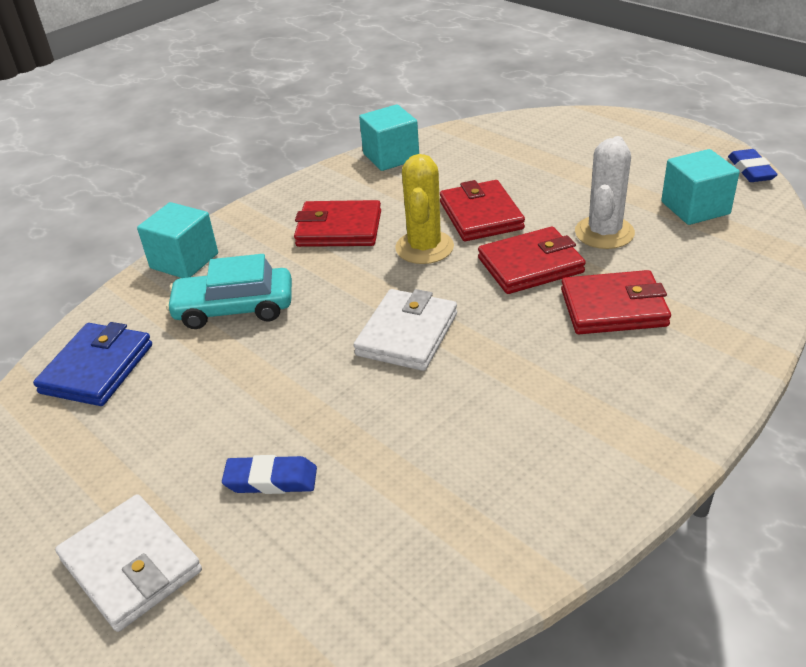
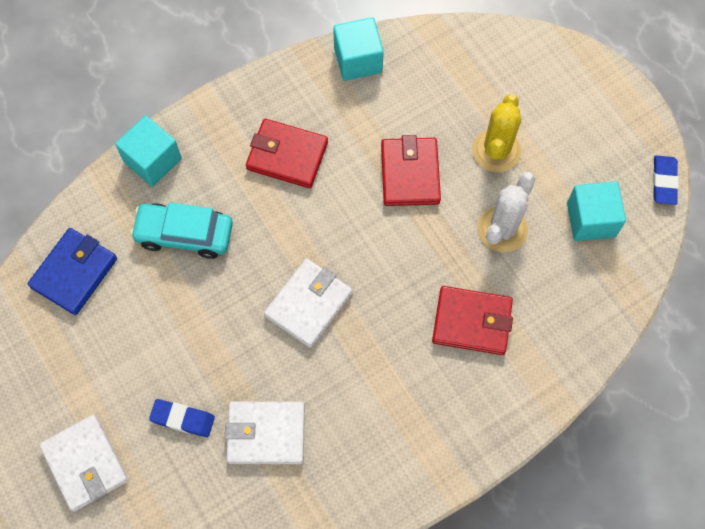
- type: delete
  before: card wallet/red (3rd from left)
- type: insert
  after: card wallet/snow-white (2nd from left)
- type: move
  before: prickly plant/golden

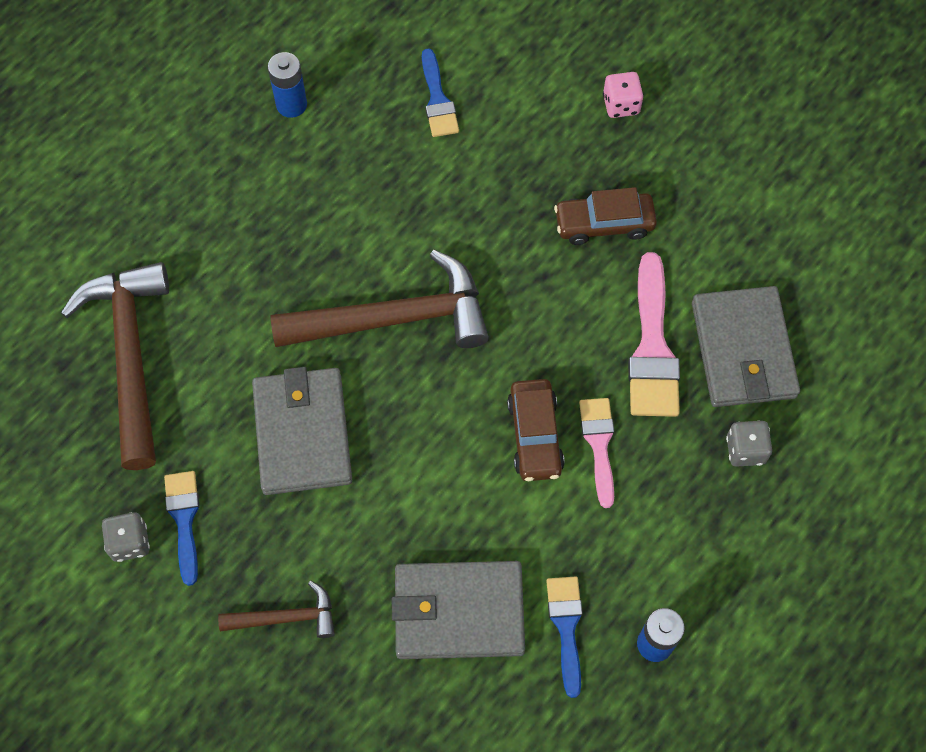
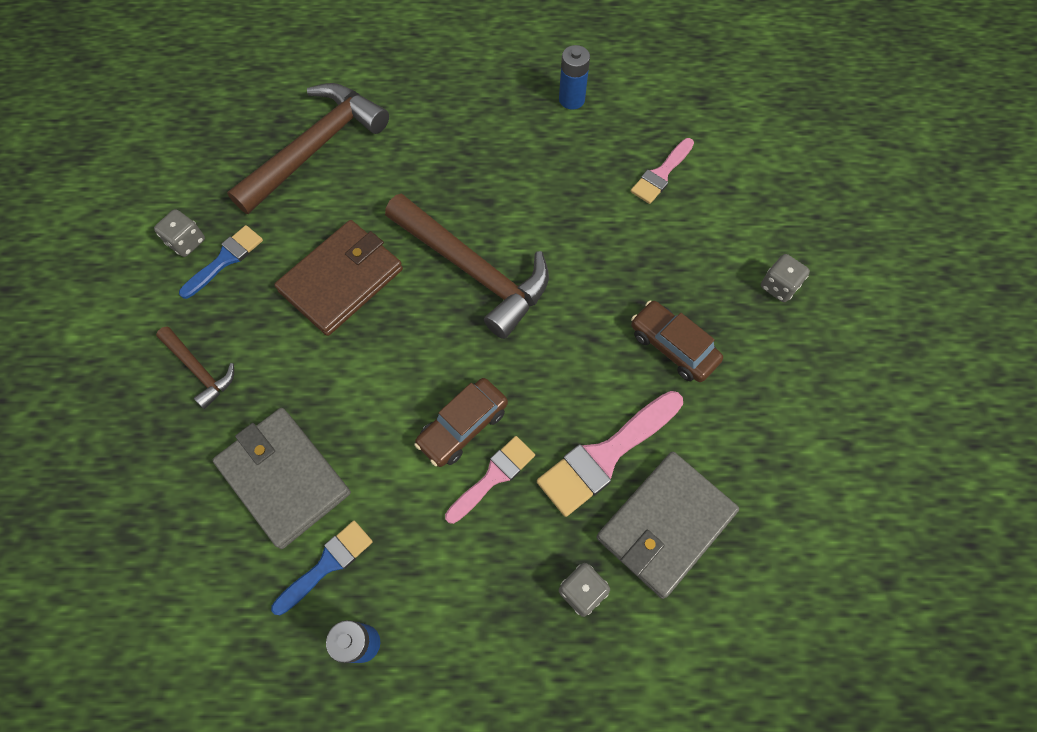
- type: recolor
  before: card wallet/grey (1st from left)
  after: card wallet/dark brown
- type: recolor
  before: paintbrush/cobalt (2nd from left)
  after: paintbrush/pink (3rd from left)
- type: recolor
  before: die/pink
  after: die/grey (3rd from left)

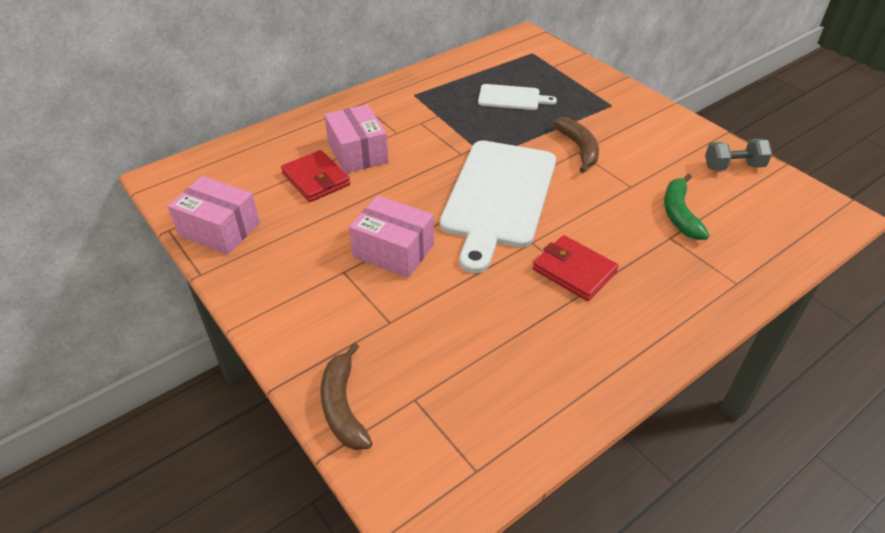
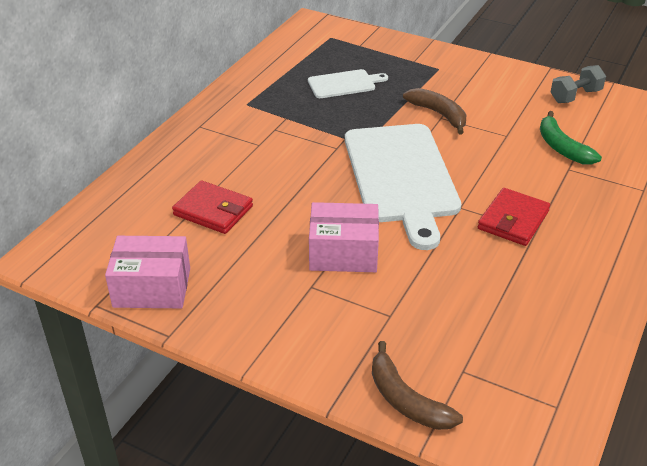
- type: delete
  before: parcel/pink (2nd from left)
- type: rotate
  before: card wallet/red (2nd from left)
  turn: -75

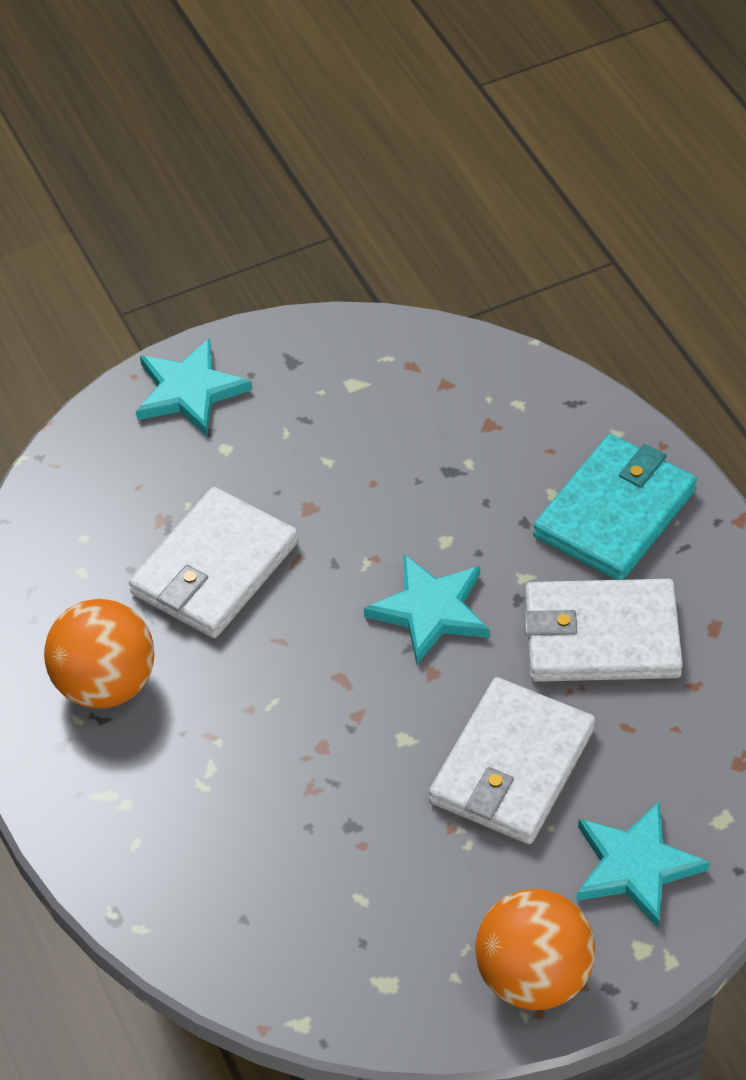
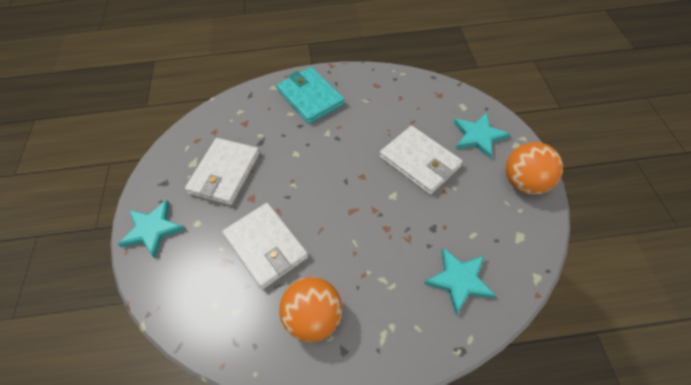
- type: move
  before: star/turquoise (2nd from left)
- type: move
  before: card wallet/snow-white (3rd from left in the first image)
  after: card wallet/snow-white (1st from left)

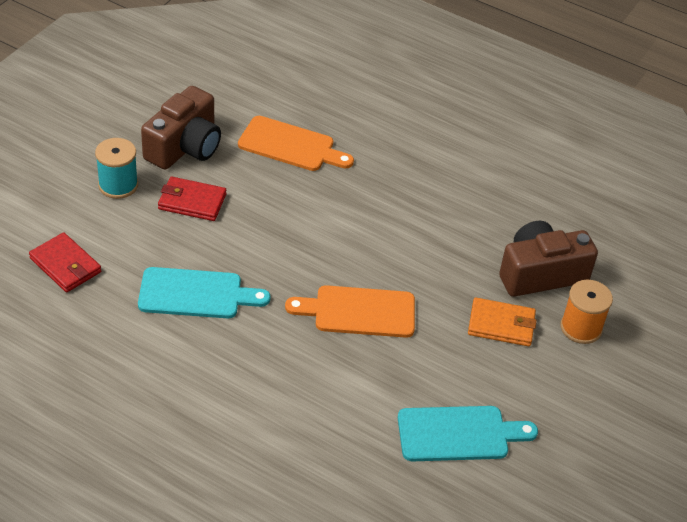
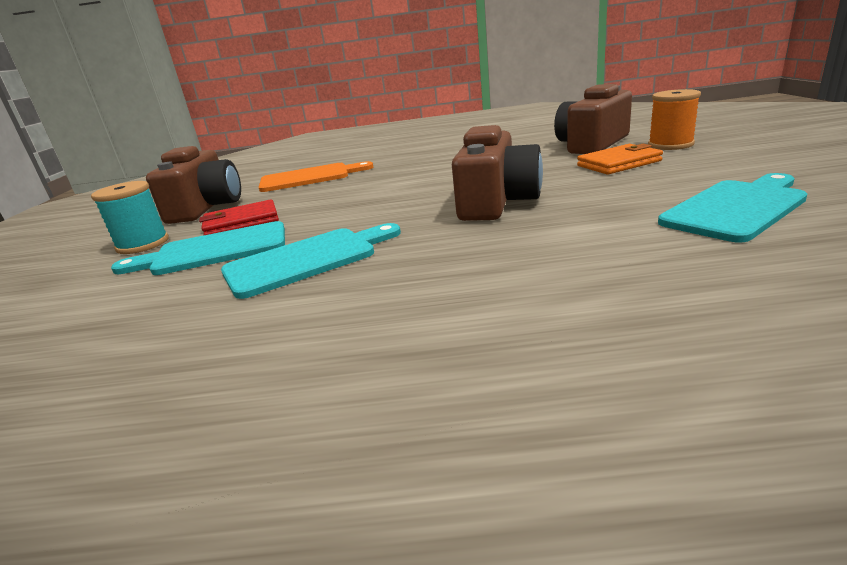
- type: delete
  before: card wallet/red (1st from left)
- type: insert
  after: bread board/turquoise (1st from left)
- type: replace
  before: bread board/orange-coloured (2nd from left)
  after: compact camera/dark brown (2nd from left)

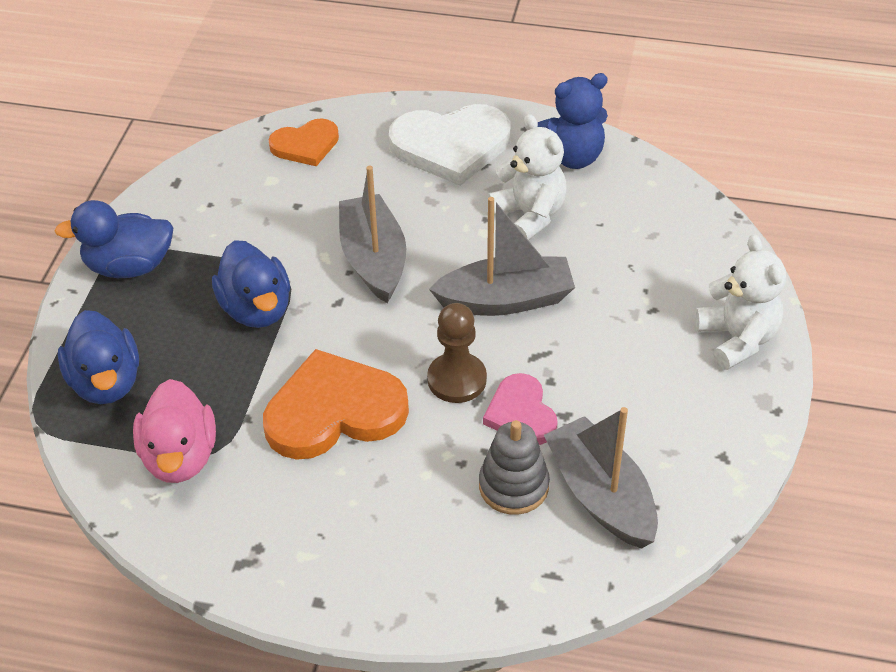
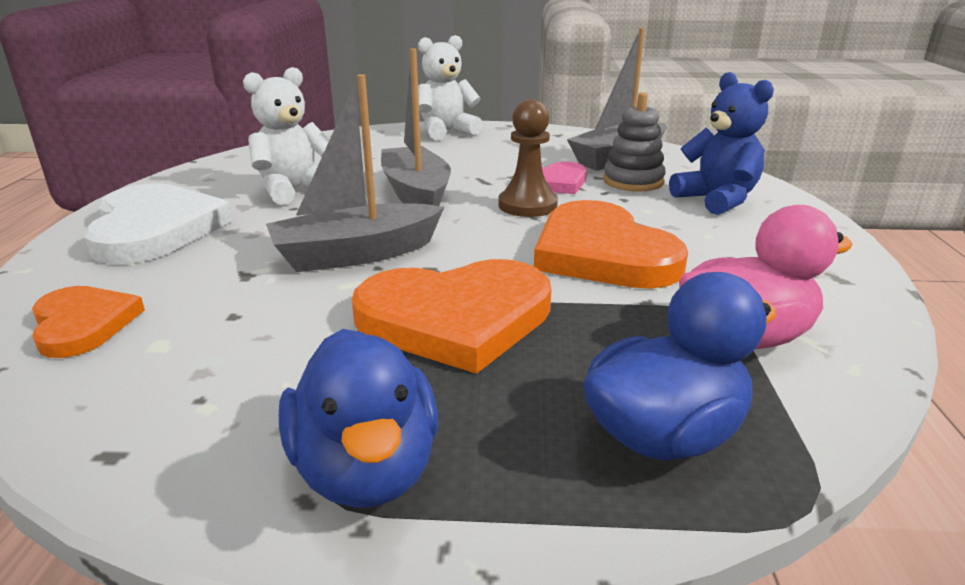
- type: move
  before: teddy/cobalt
- type: replace
  before: rubber duck/cobalt (3rd from left)
  after: heart shape/orange-coloured (2nd from left)

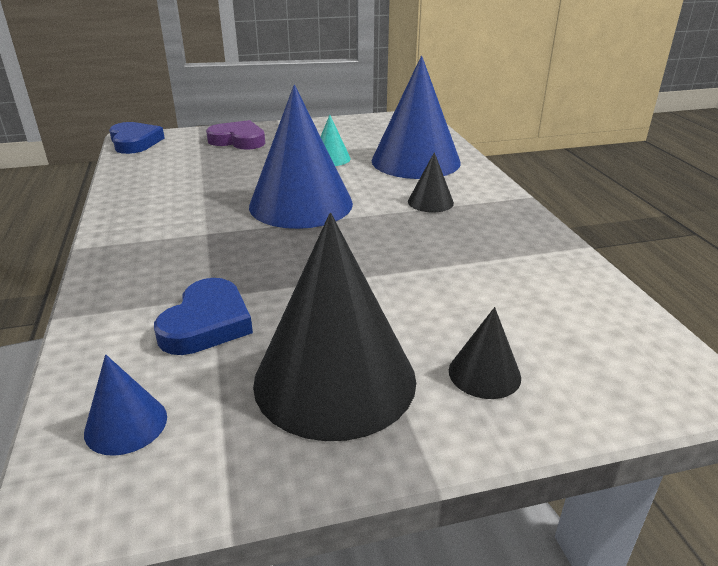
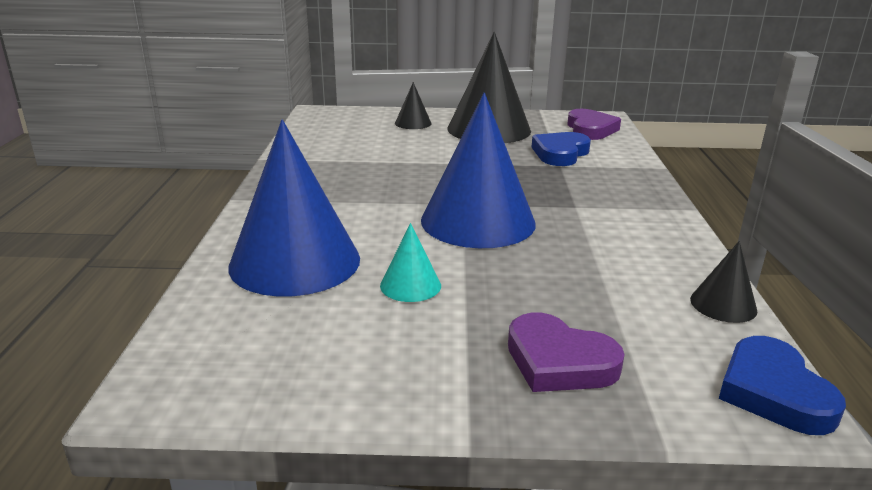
- type: move
  before: cone shape/jet-black (2nd from left in the first image)
  after: cone shape/jet-black (3rd from left)
- type: replace
  before: cone shape/cobalt (1st from left)
  after: heart shape/royal purple (2nd from left)

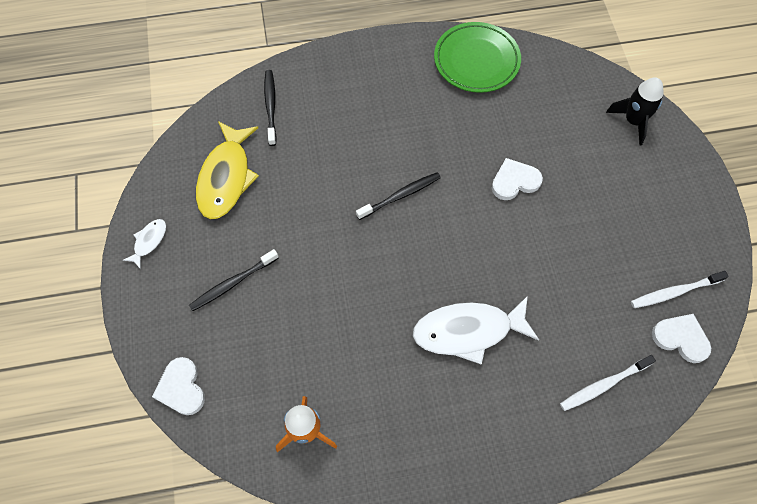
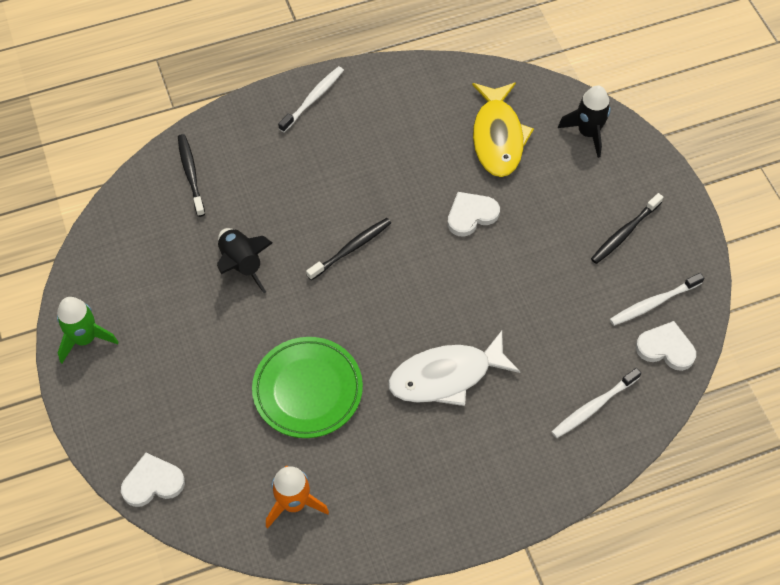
- type: insert
  after: rocket/jet-black (1st from left)
- type: insert
  after: tooth brush/snow-white (1st from left)
- type: move
  before: tooth brush/jet-black (1st from left in the first image)
  after: tooth brush/jet-black (3rd from left)
- type: move
  before: fish figure/golden
- type: move
  before: flat dish/green
- type: replace
  before: fish figure/snow-white (1st from left)
  after: rocket/green
- type: rotate
  before: heart shape/snow-white (1st from left)
  turn: 105

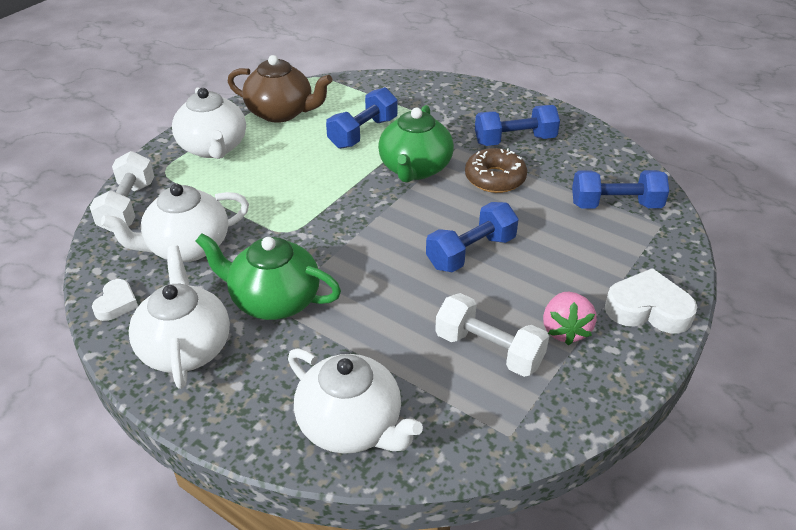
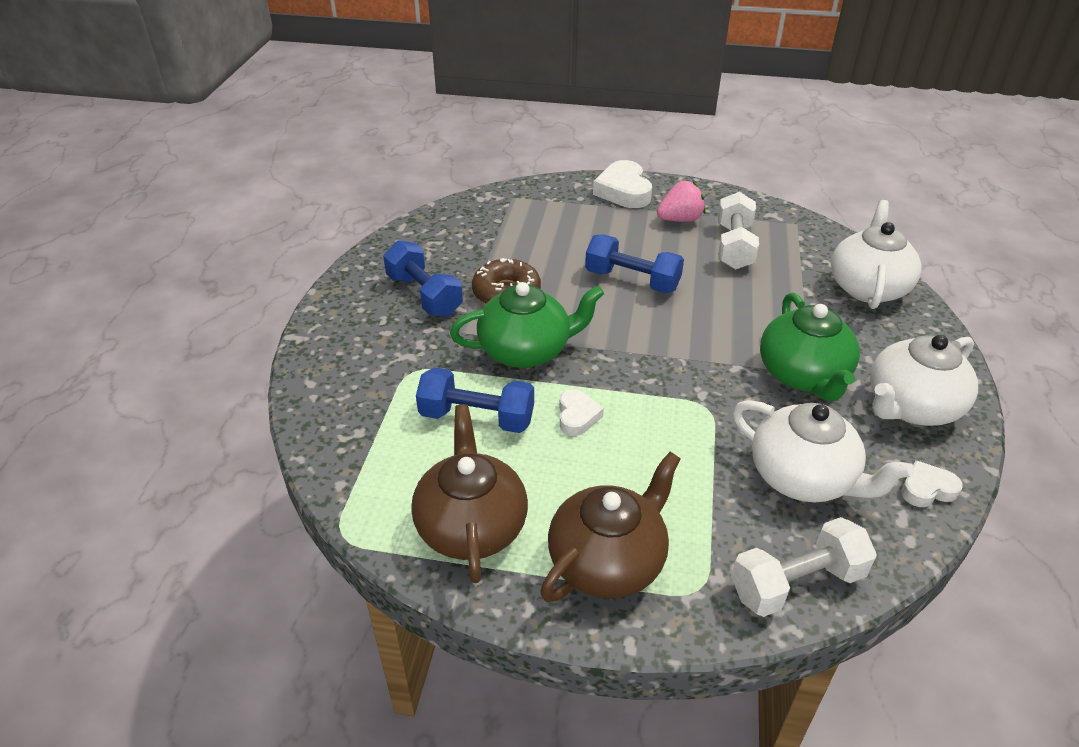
- type: delete
  before: free weight/cobalt (4th from left)
- type: insert
  after: heart shape/snow-white (1st from left)
- type: recolor
  before: china teapot/snow-white (3rd from left)
  after: china teapot/dark brown (2nd from left)

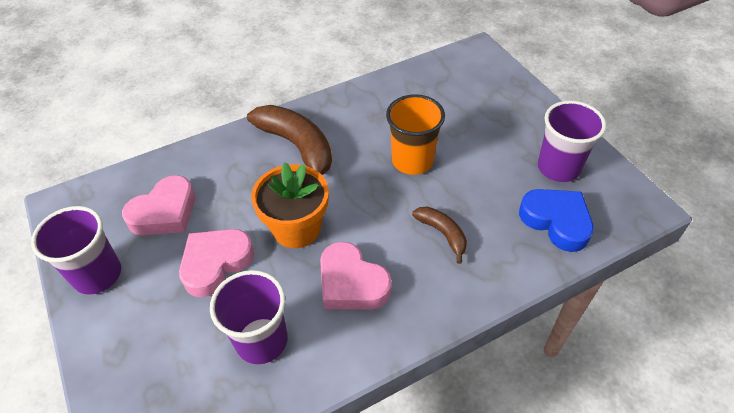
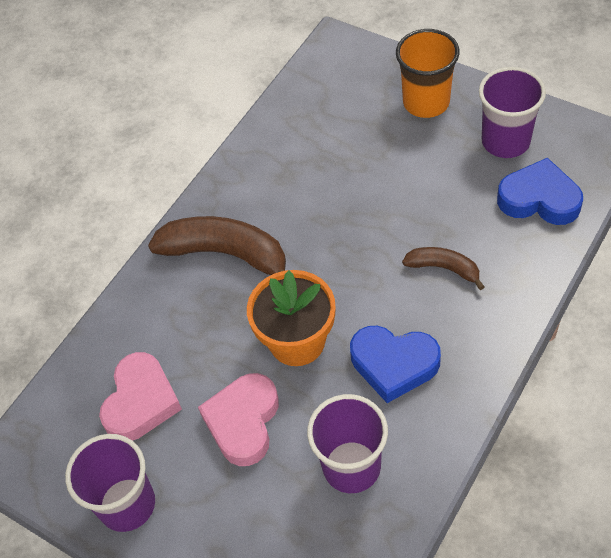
- type: move
  before: beaker/orange-coloured
- type: recolor
  before: heart shape/pink (3rd from left)
  after: heart shape/cobalt (1st from left)

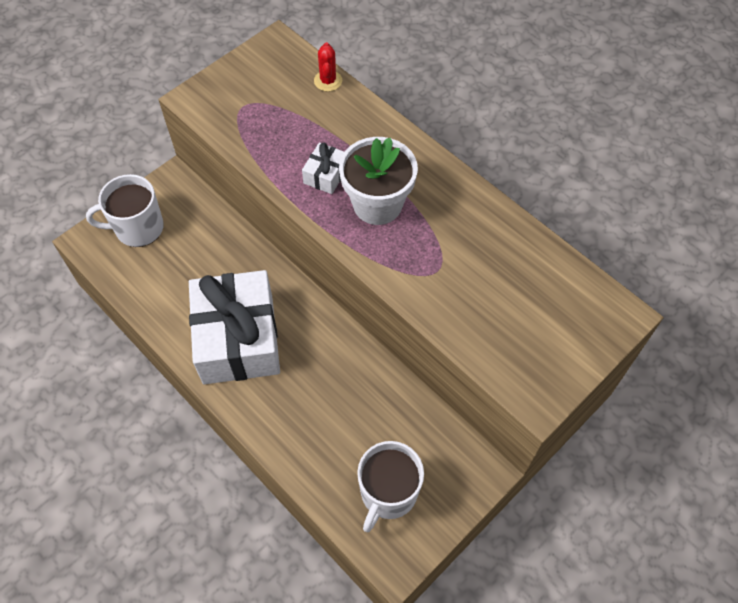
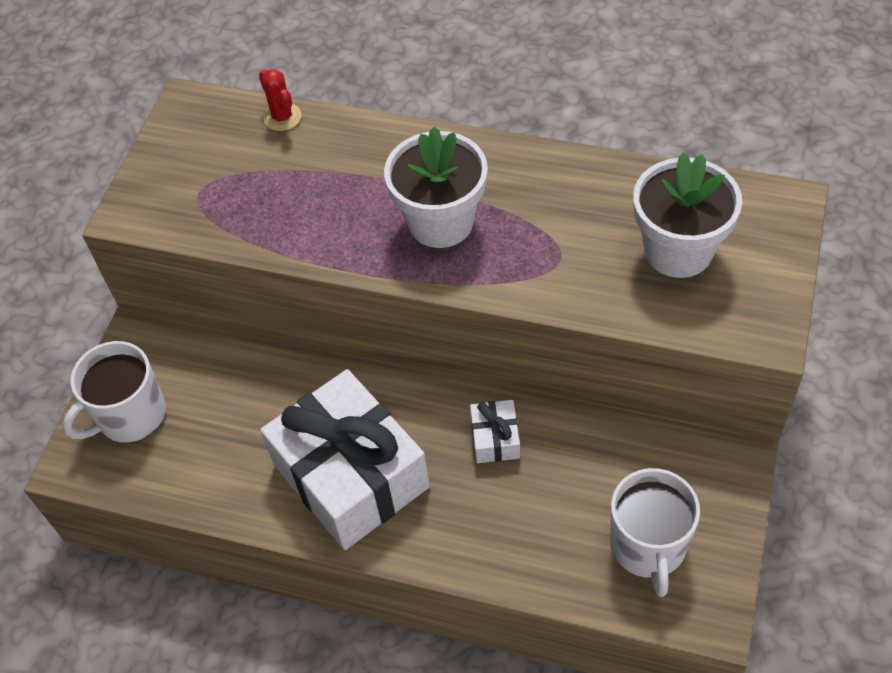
- type: insert
  after: flower pot/snow-white (2nd from left)
- type: move
  before: gift/snow-white (2nd from left)

